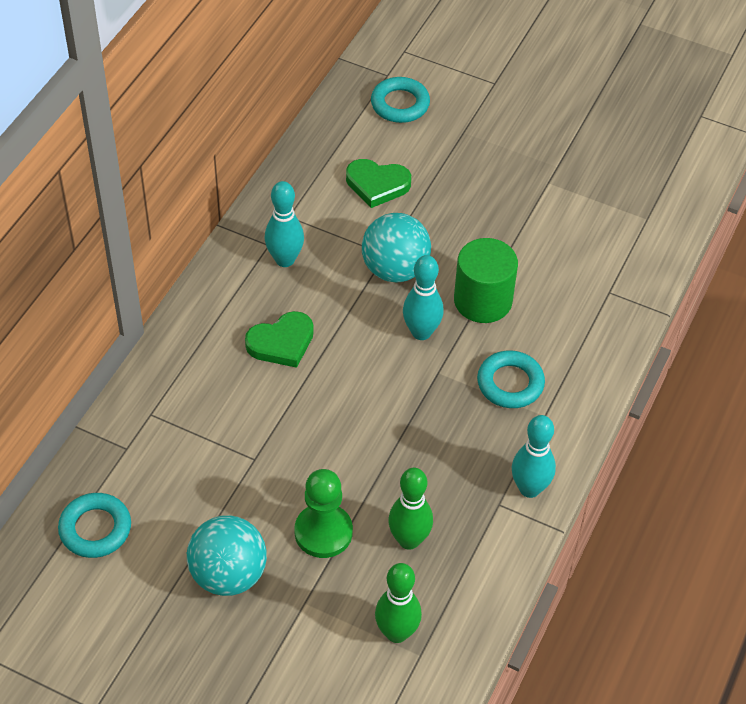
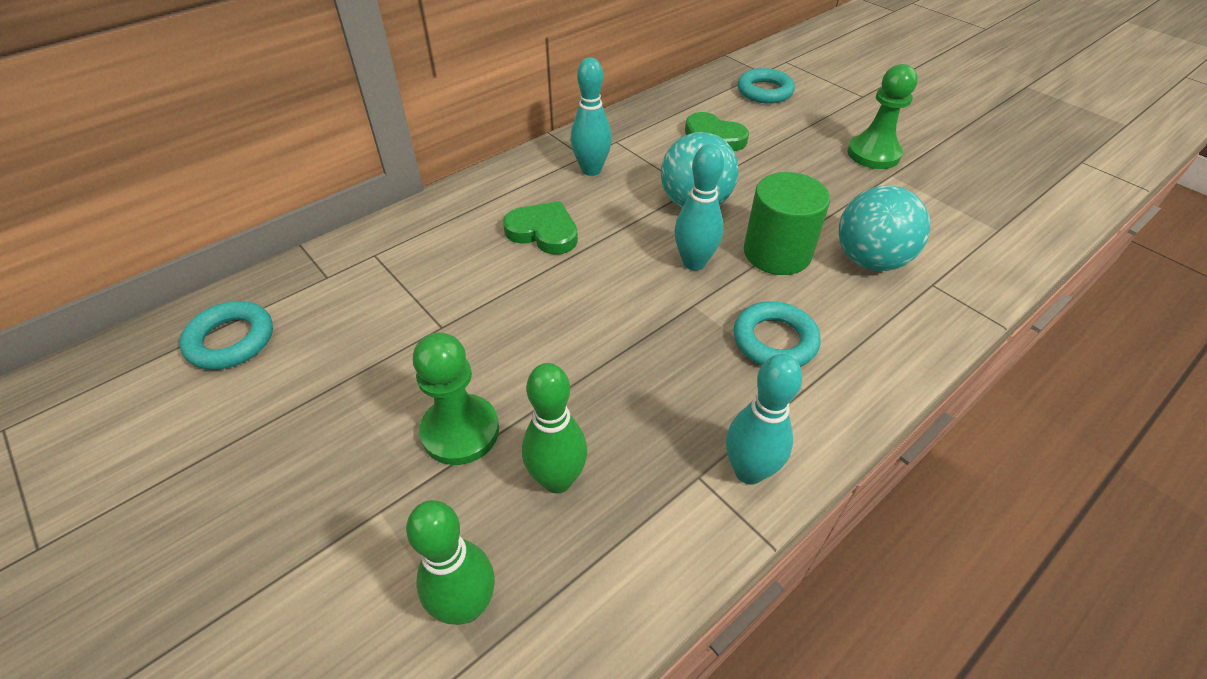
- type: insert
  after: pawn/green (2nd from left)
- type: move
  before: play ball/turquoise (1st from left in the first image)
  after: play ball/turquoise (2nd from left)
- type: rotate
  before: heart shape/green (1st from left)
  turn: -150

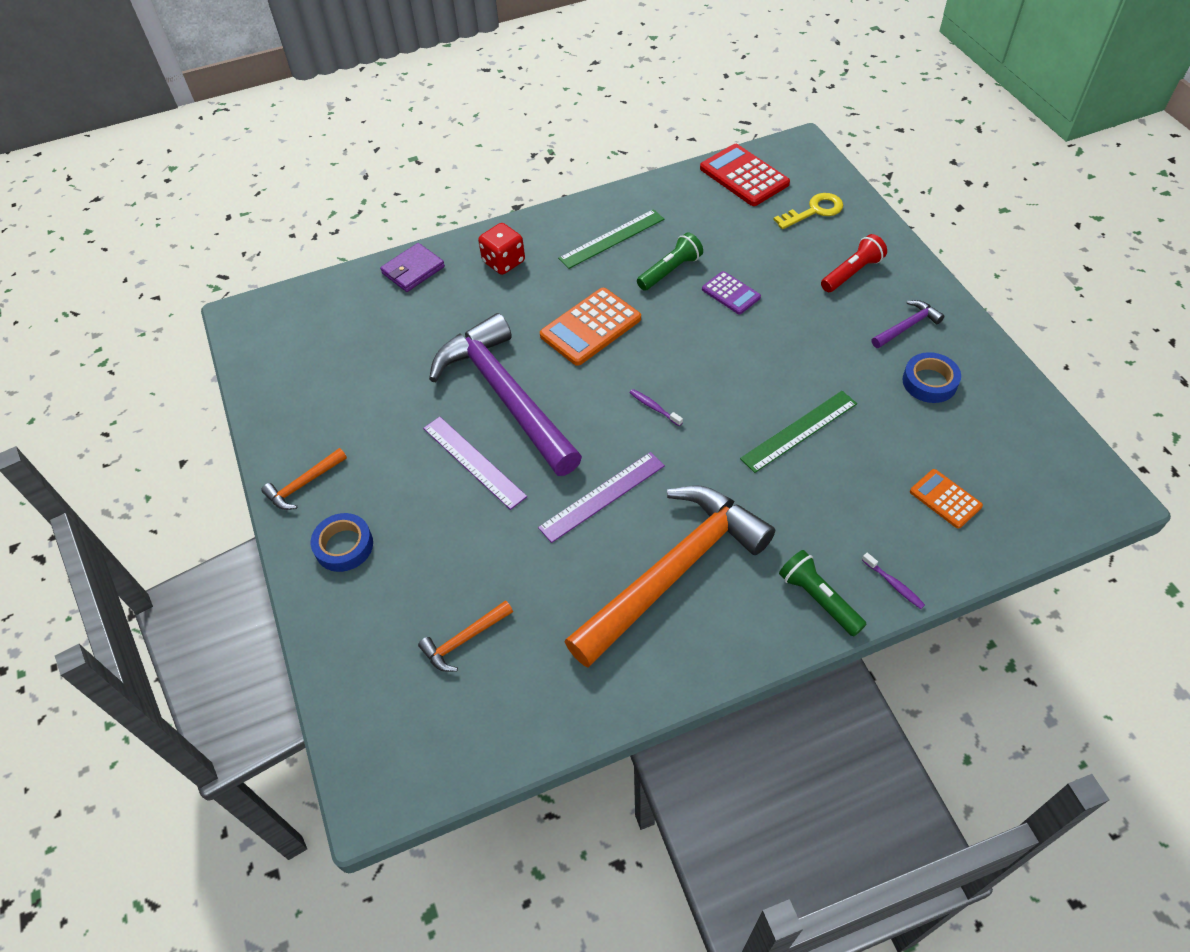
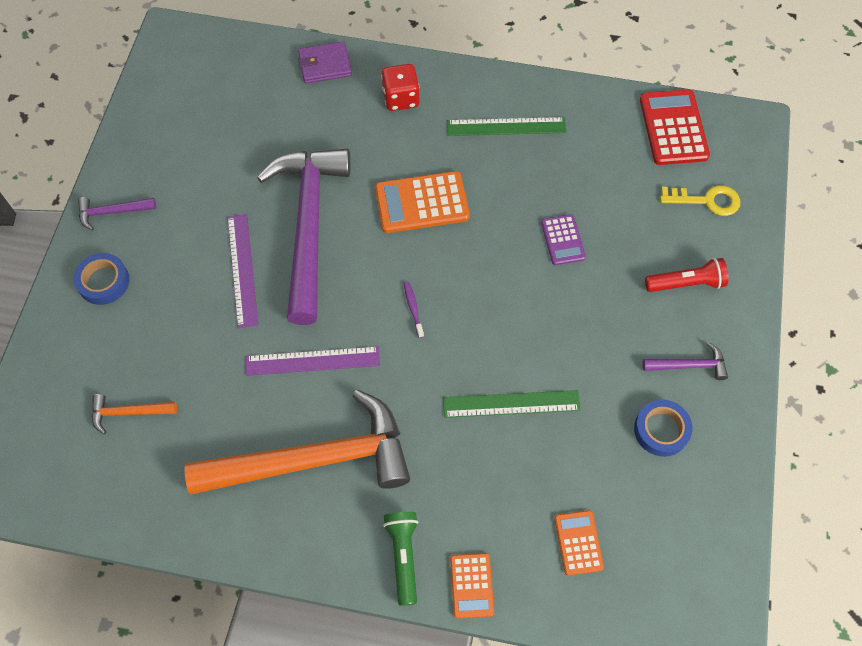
- type: delete
  before: pocket torch/green (1st from left)
- type: replace
  before: tooth brush/royal purple (2nd from left)
  after: pocket calculator/orange-coloured (2nd from left)
- type: recolor
  before: hammer/orange-coloured (1st from left)
  after: hammer/royal purple (1st from left)

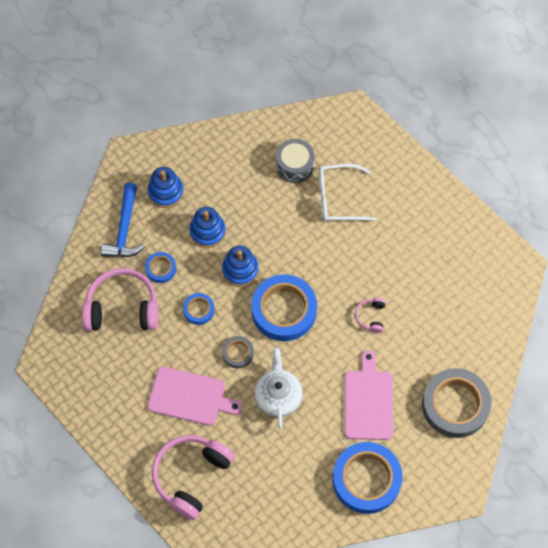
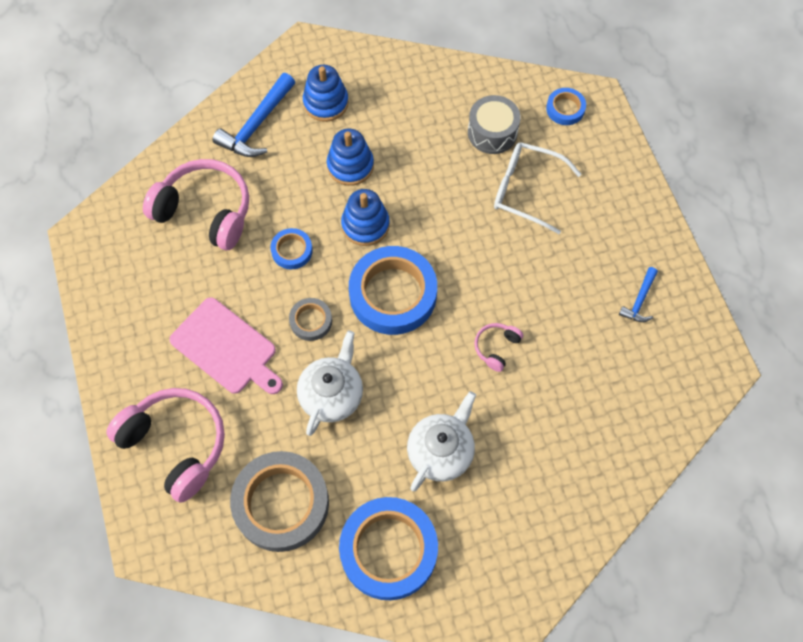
- type: insert
  after: hammer/cobalt (2nd from left)
- type: move
  before: sticky tape/cobalt (1st from left in the first image)
  after: sticky tape/cobalt (4th from left)
- type: move
  before: sticky tape/grey (2nd from left in the first image)
  after: sticky tape/grey (1st from left)
- type: replace
  before: bread board/pink (2nd from left)
  after: china teapot/snow-white (2nd from left)
- type: rotate
  before: headset/pink (2nd from left in the first image)
  turn: 75

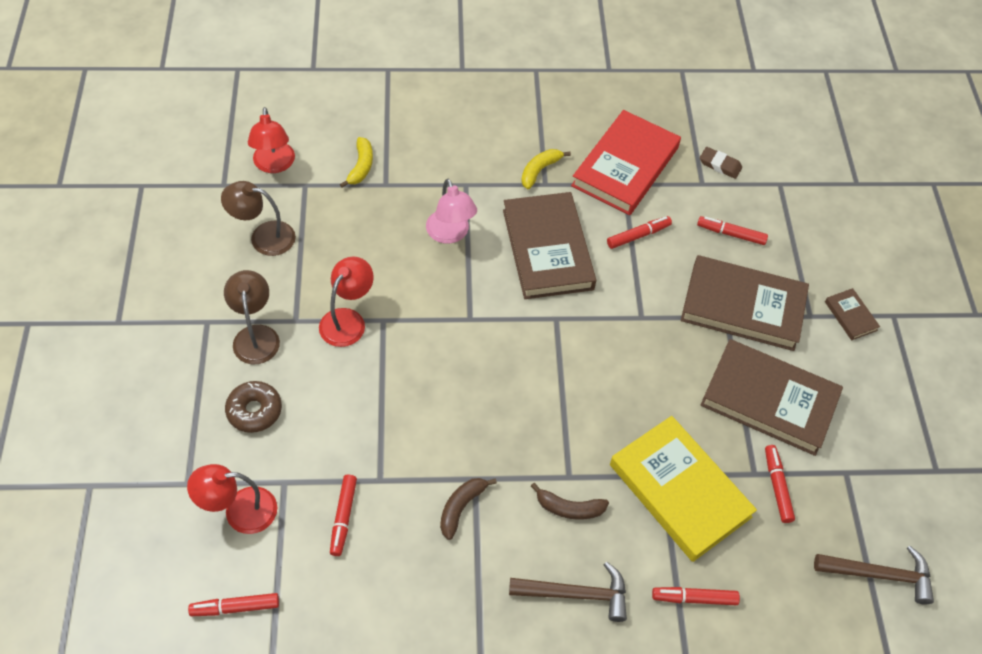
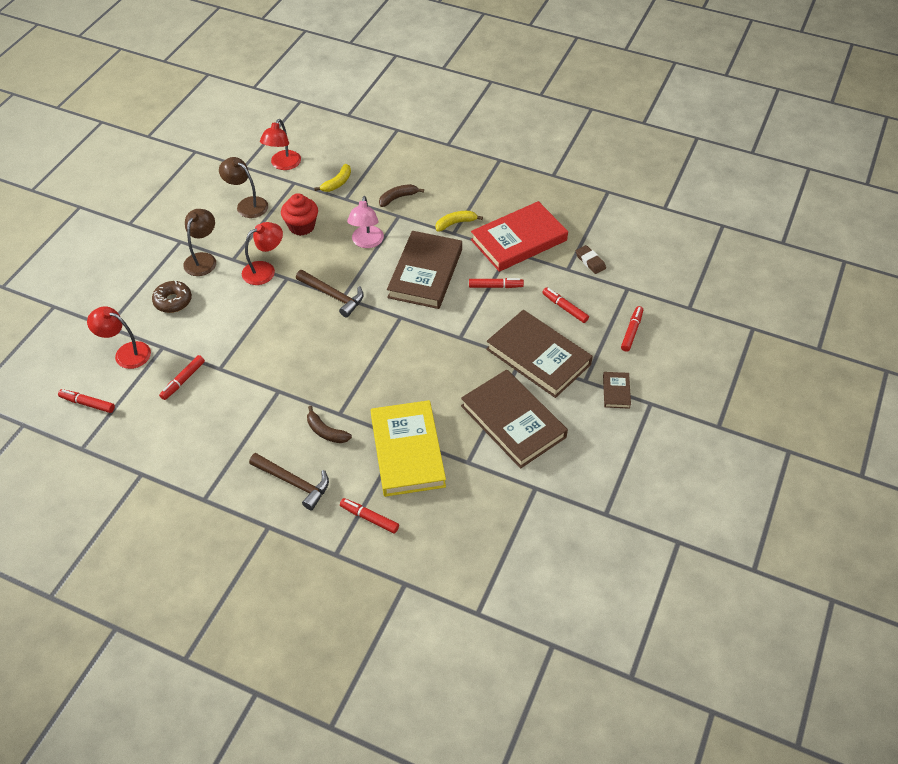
- type: insert
  after: muffin/red
- type: move
  before: toy banana/dark brown (1st from left in the first image)
  after: toy banana/dark brown (2nd from left)
- type: move
  before: marker pen/red (6th from left)
- type: move
  before: hammer/dark brown (2nd from left)

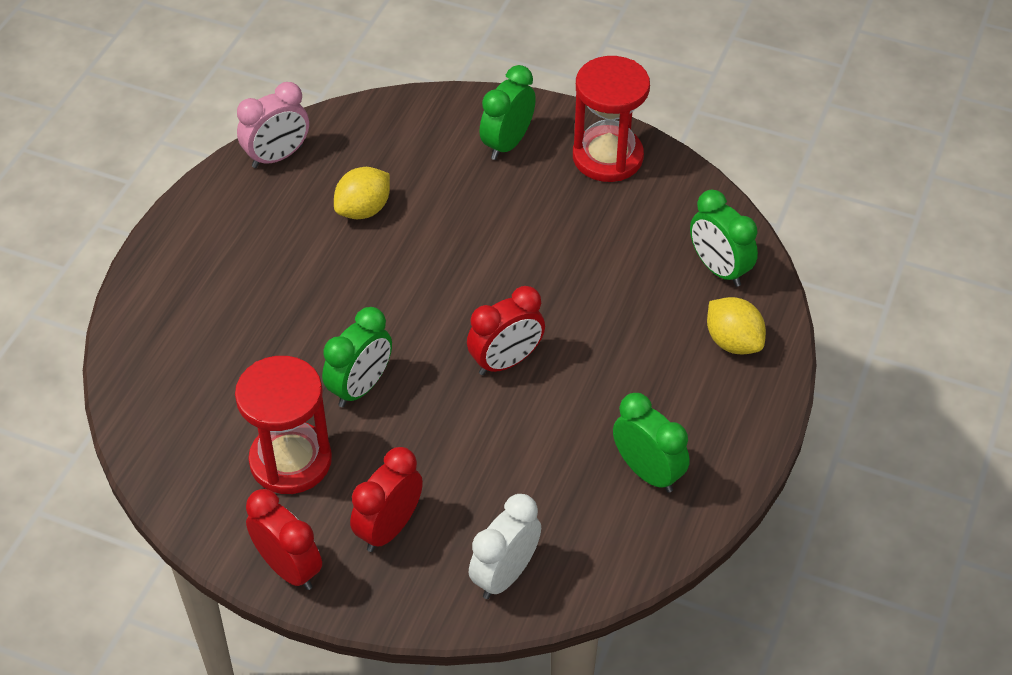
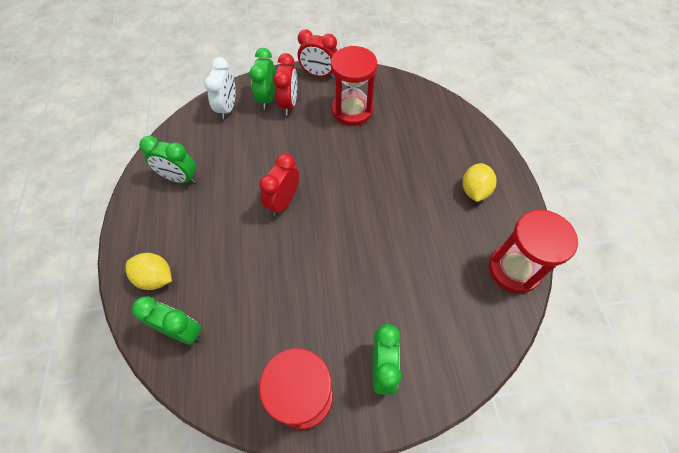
- type: move
  before: bedside clock/green (1st from left in the first image)
  after: bedside clock/green (3rd from left)
- type: move
  before: toy lemon/golden (1st from left in the first image)
  after: toy lemon/golden (2nd from left)
- type: replace
  before: bedside clock/pink
  after: sandglass/red (3rd from left)

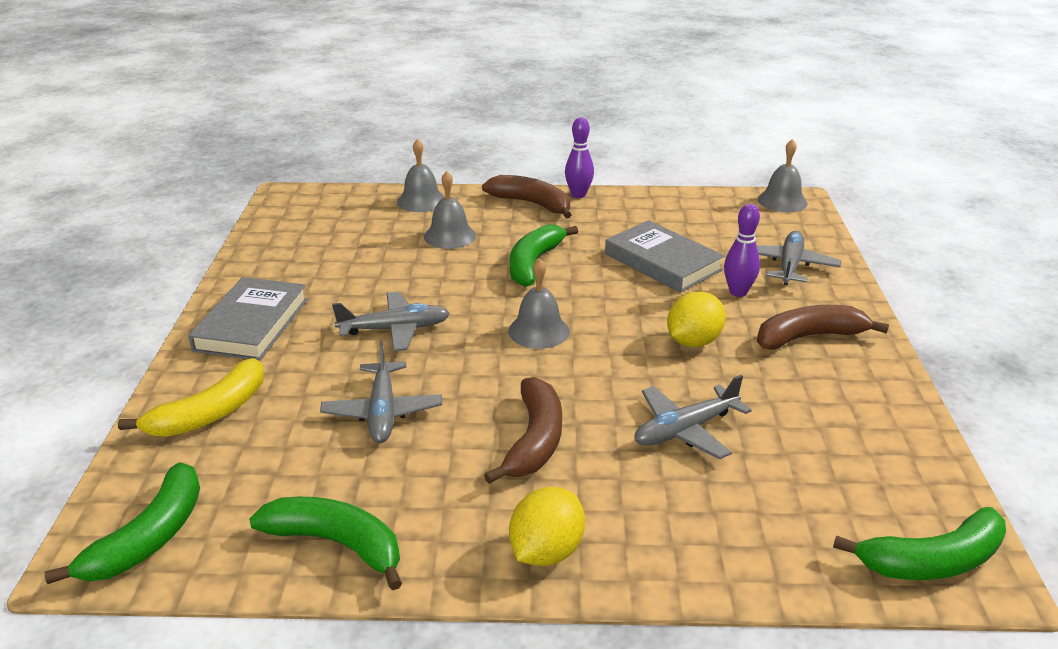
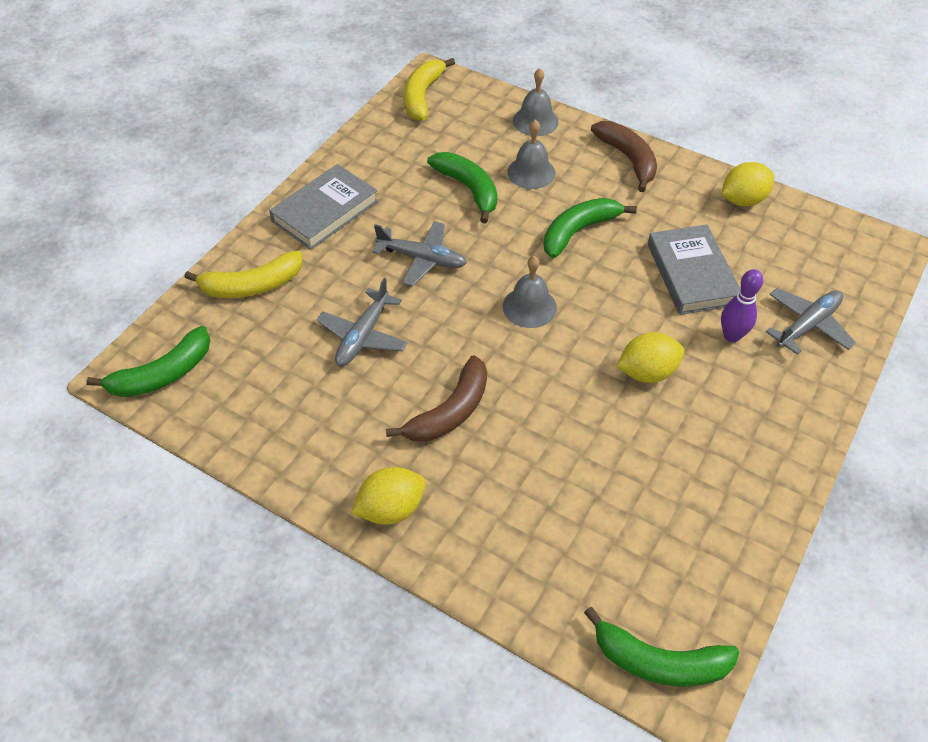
- type: delete
  before: bowling pin/royal purple (1st from left)
- type: delete
  before: toy plane/grey (3rd from left)
- type: delete
  before: toy banana/dark brown (3rd from left)
- type: delete
  before: bell/grey (4th from left)
- type: insert
  after: toy banana/golden (2nd from left)
- type: insert
  after: toy lemon/golden (3rd from left)
- type: move
  before: toy banana/green (2nd from left)

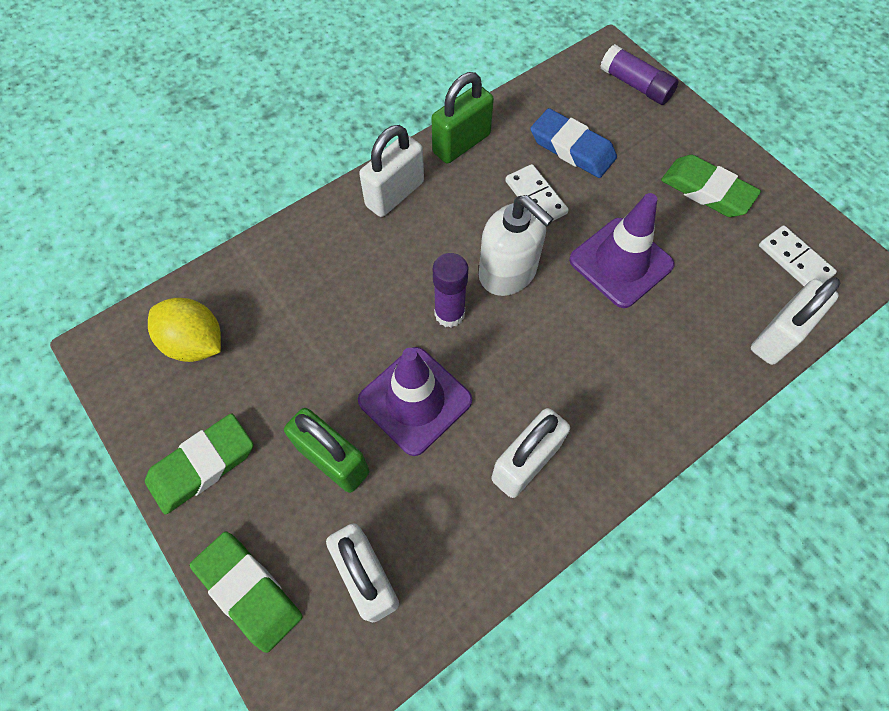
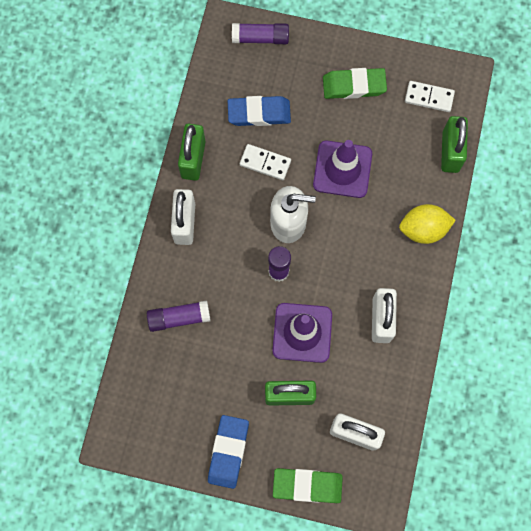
- type: insert
  after: glue/royal purple (1st from left)
- type: move
  before: toy lemon/golden
- type: recolor
  before: eraser/green (1st from left)
  after: eraser/cobalt (1st from left)
- type: recolor
  before: padlock/snow-white (4th from left)
  after: padlock/green (3rd from left)

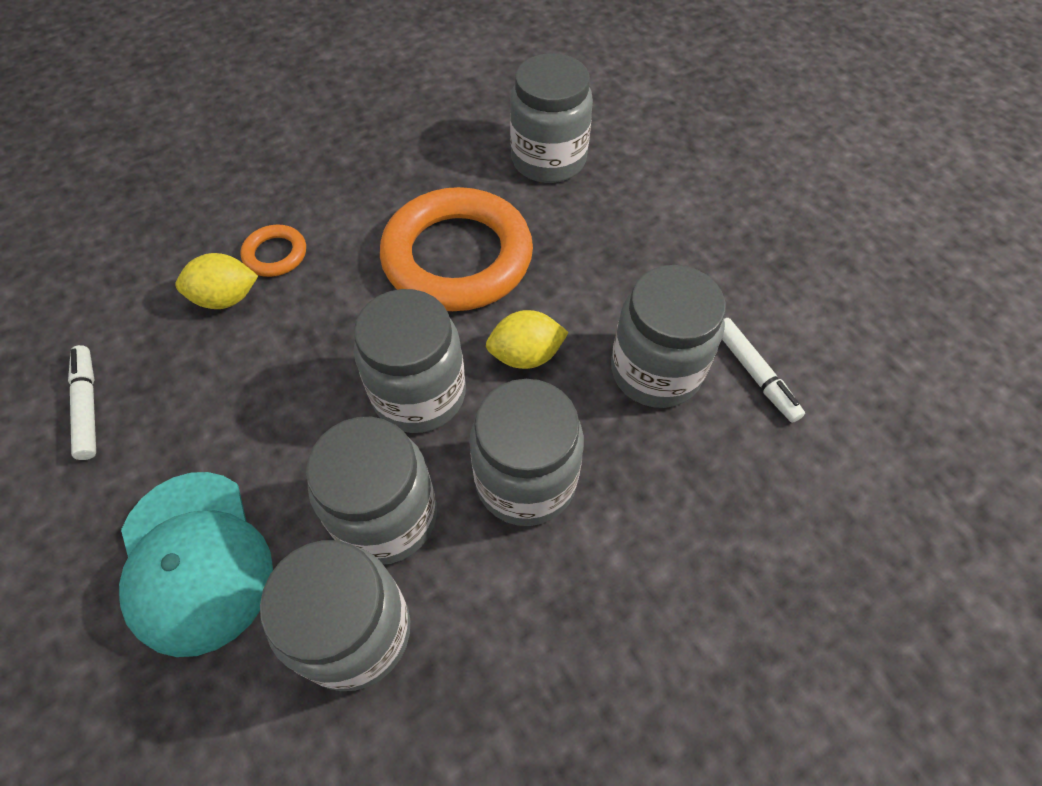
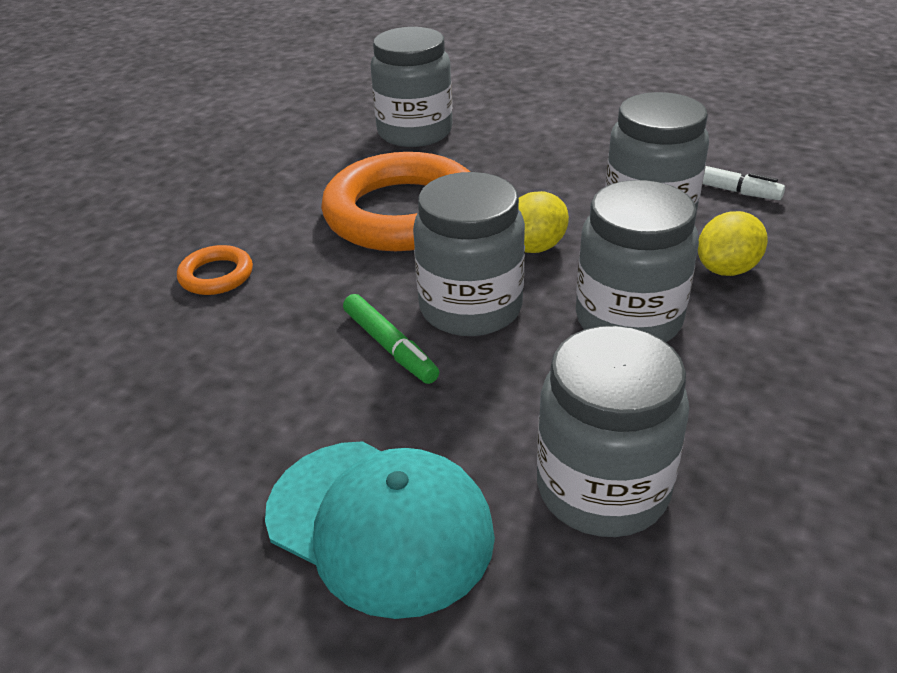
- type: delete
  before: marker pen/snow-white (1st from left)
- type: delete
  before: jam jar/grey (2nd from left)
- type: insert
  after: marker pen/green
- type: move
  before: toy lemon/golden (1st from left in the first image)
  after: toy lemon/golden (2nd from left)

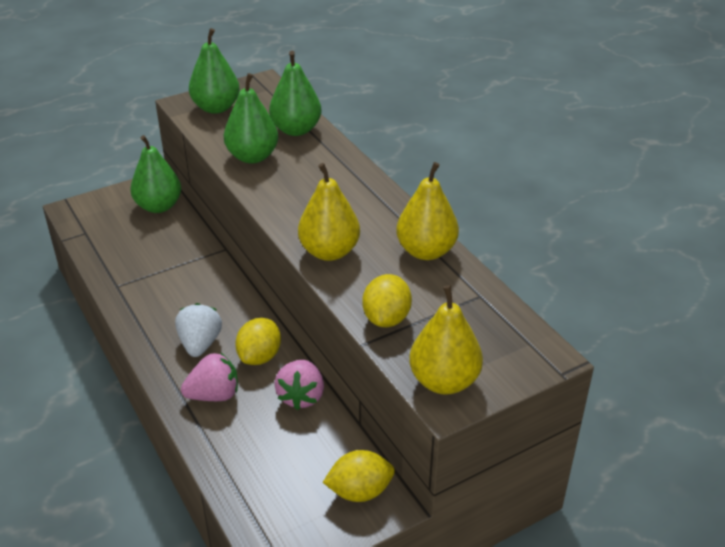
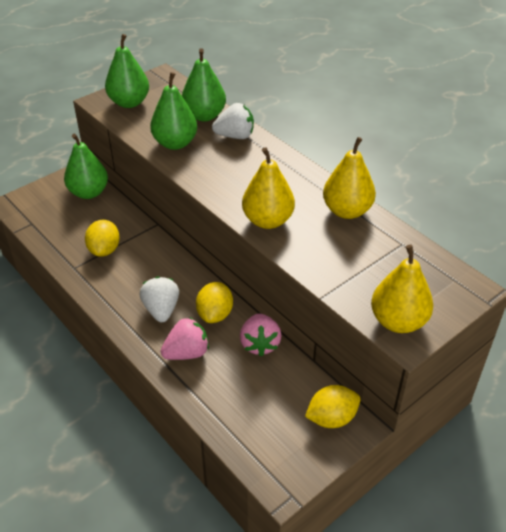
- type: insert
  after: strawberry/snow-white (2nd from left)
- type: move
  before: toy lemon/golden (3rd from left in the first image)
  after: toy lemon/golden (1st from left)

